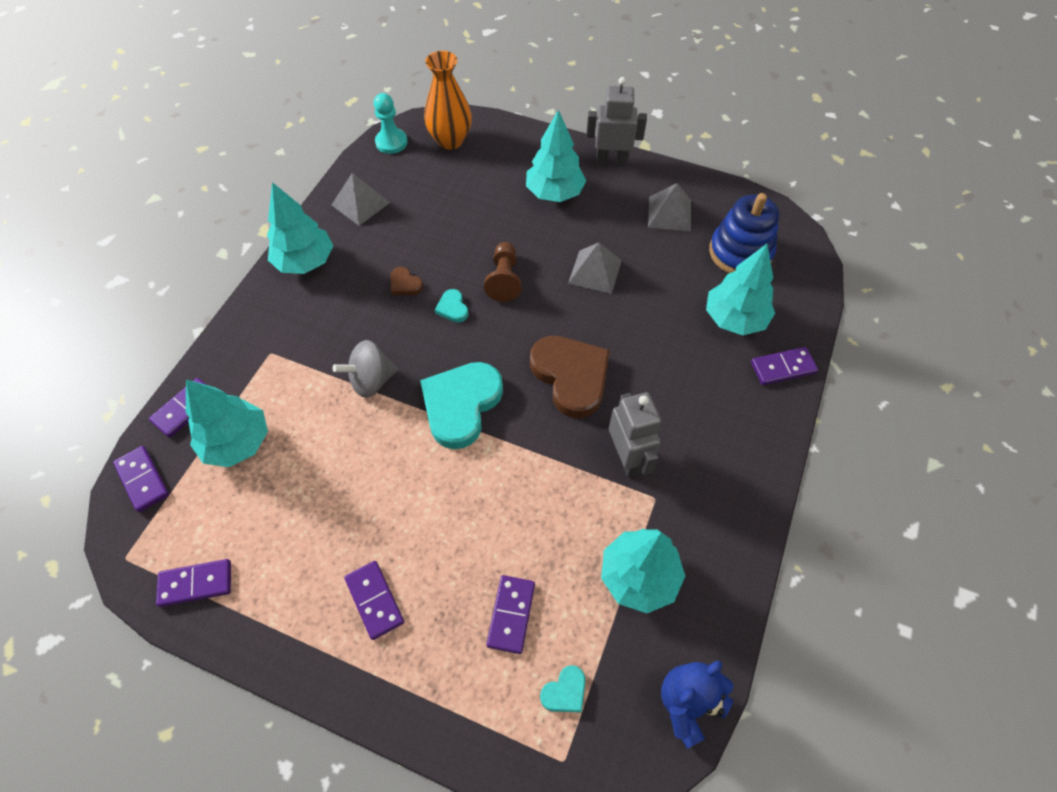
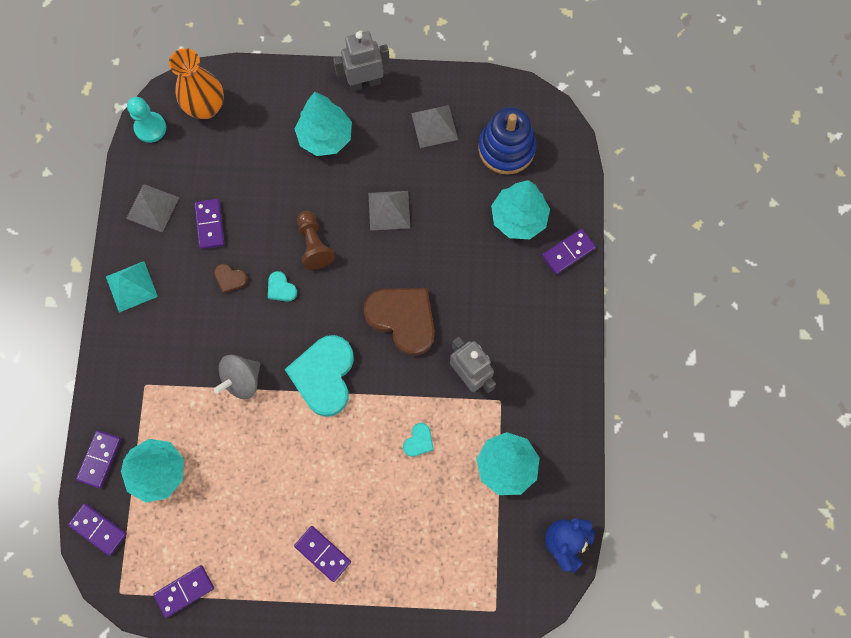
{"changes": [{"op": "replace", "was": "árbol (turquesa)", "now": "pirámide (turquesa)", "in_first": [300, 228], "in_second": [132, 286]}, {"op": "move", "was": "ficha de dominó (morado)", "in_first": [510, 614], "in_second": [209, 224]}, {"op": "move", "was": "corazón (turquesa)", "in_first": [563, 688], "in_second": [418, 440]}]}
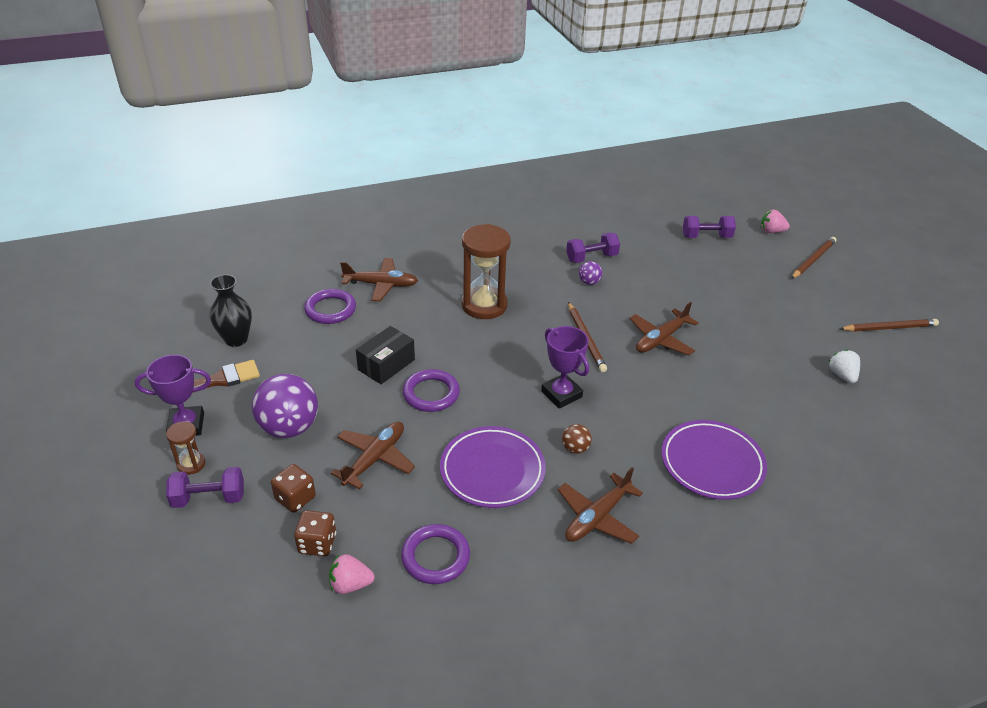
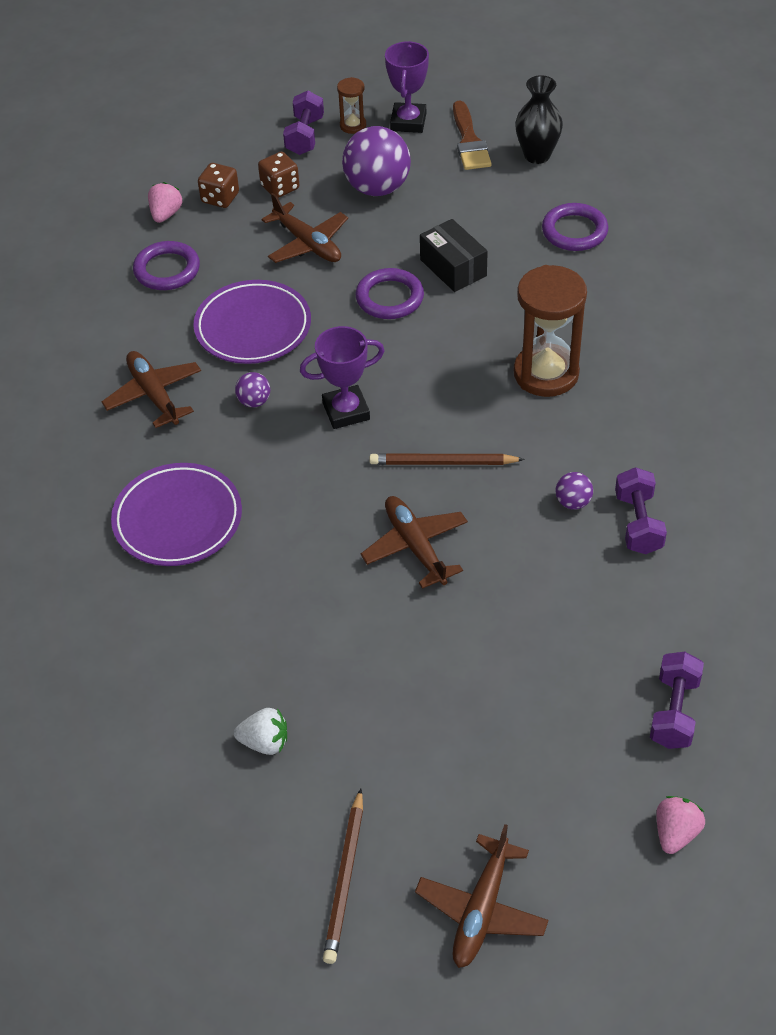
{"changes": [{"op": "move", "was": "avión (marrón)", "in_first": [379, 280], "in_second": [482, 896]}, {"op": "recolor", "was": "pelota (marrón)", "now": "pelota (morado)", "in_first": [577, 439], "in_second": [252, 389]}, {"op": "delete", "was": "lápiz (marrón)", "in_first": [814, 258]}]}
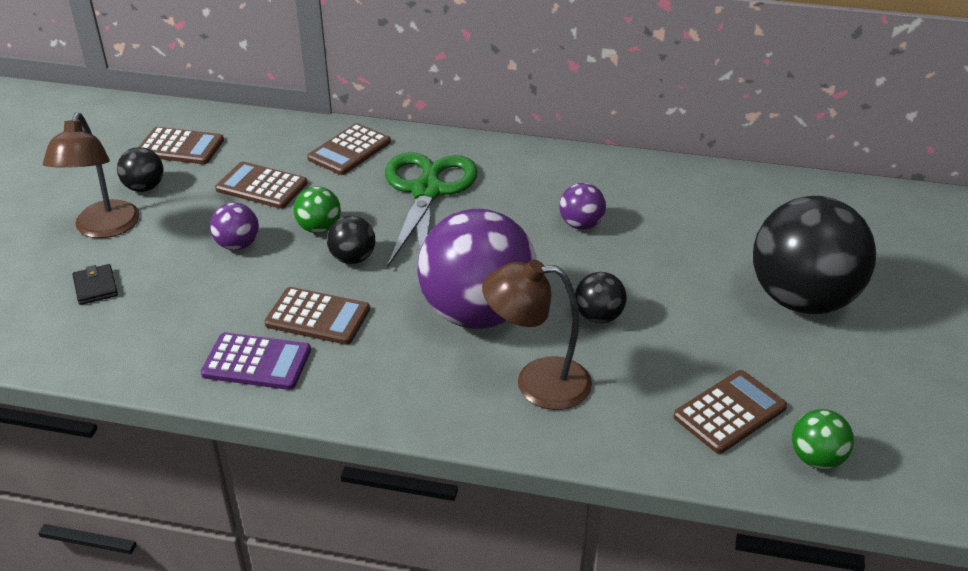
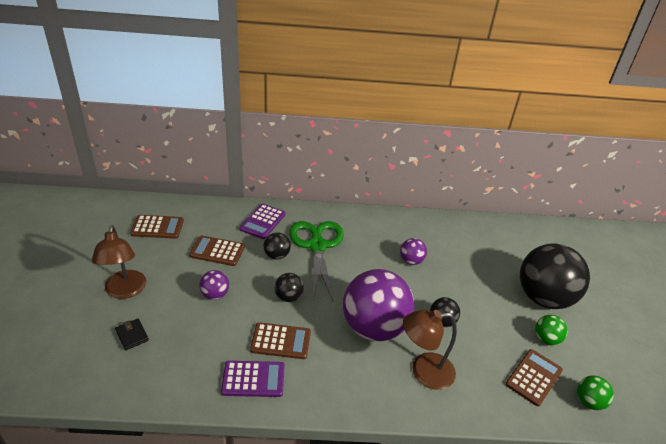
{"changes": [{"op": "move", "was": "pelota (negro)", "in_first": [140, 169], "in_second": [277, 246]}, {"op": "move", "was": "pelota (verde)", "in_first": [317, 209], "in_second": [551, 330]}, {"op": "recolor", "was": "calculadora (marrón)", "now": "calculadora (morado)", "in_first": [349, 149], "in_second": [262, 221]}]}
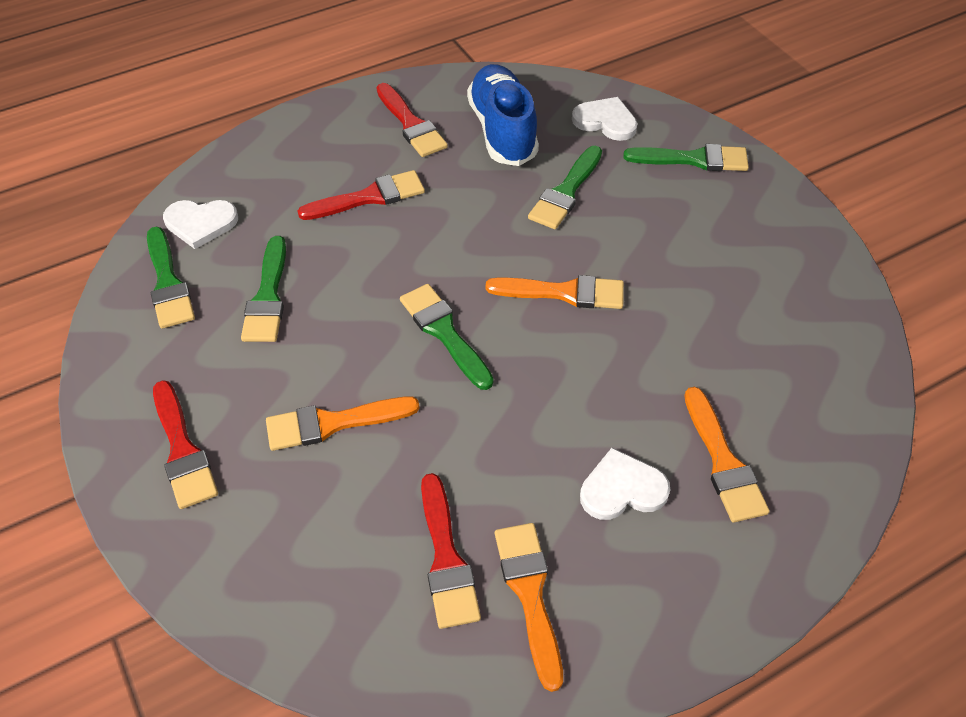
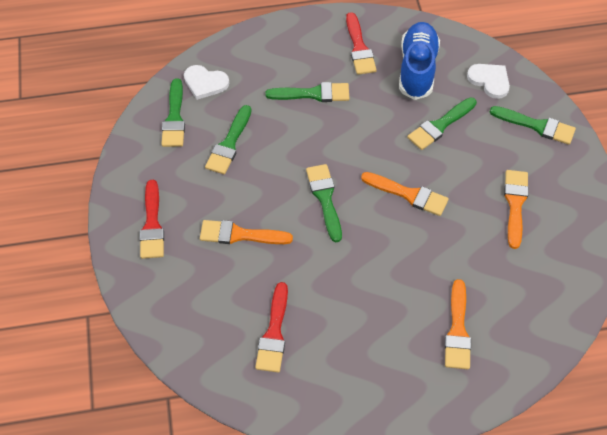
{"changes": [{"op": "recolor", "was": "pincel (rojo)", "now": "pincel (verde)", "in_first": [361, 195], "in_second": [307, 92]}, {"op": "move", "was": "pincel (naranja)", "in_first": [529, 607], "in_second": [516, 209]}, {"op": "delete", "was": "corazón (blanco)", "in_first": [625, 484]}]}
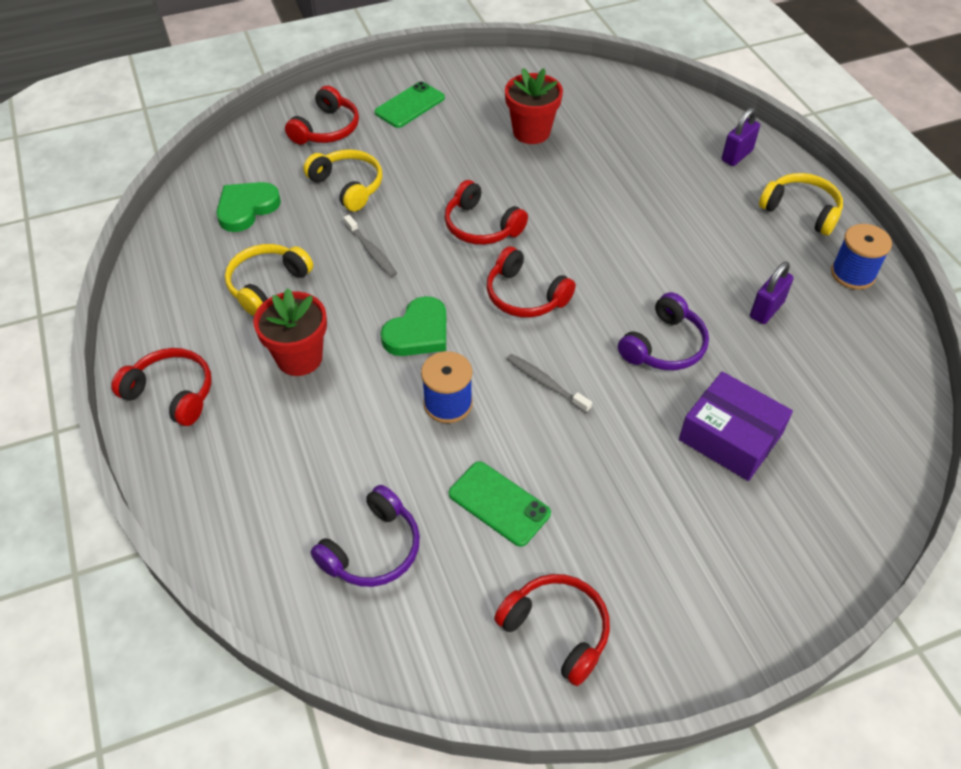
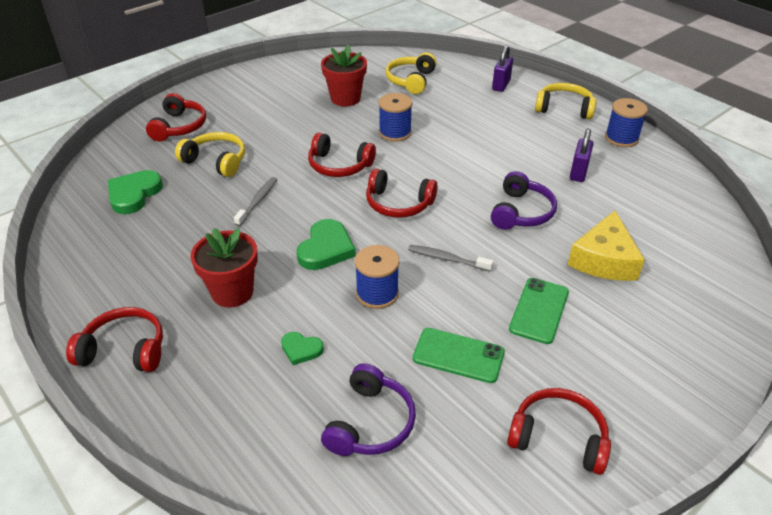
{"changes": [{"op": "move", "was": "auriculares (amarillo)", "in_first": [269, 280], "in_second": [411, 73]}, {"op": "rotate", "was": "cepillo de dientes (gris)", "in_first": [370, 246], "in_second": [255, 201], "clockwise": -105}, {"op": "move", "was": "móvil (verde)", "in_first": [410, 104], "in_second": [539, 311]}, {"op": "replace", "was": "caja (morado)", "now": "queso (amarillo)", "in_first": [736, 426], "in_second": [606, 246]}, {"op": "insert", "now": "corazón (verde)", "in_second": [302, 348]}, {"op": "insert", "now": "carrete (azul)", "in_second": [395, 117]}]}
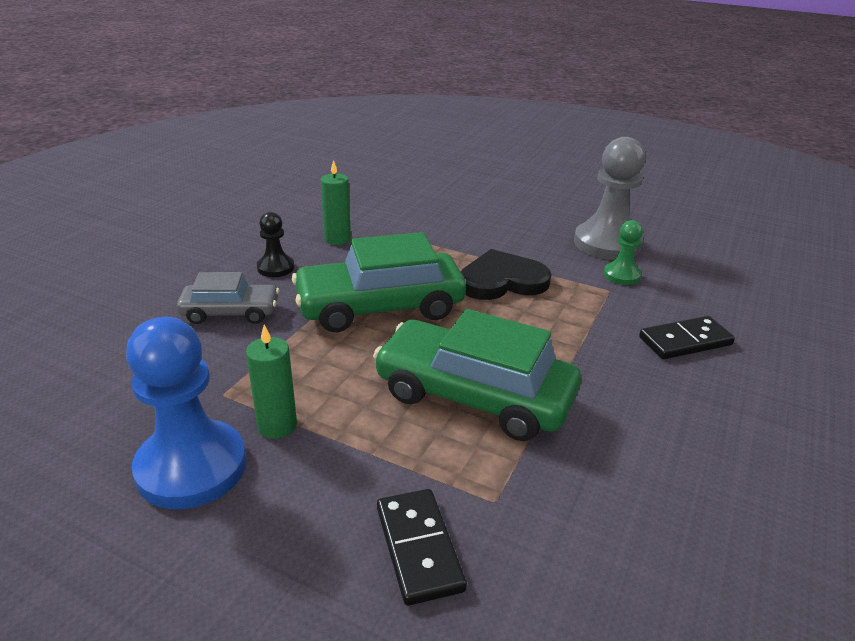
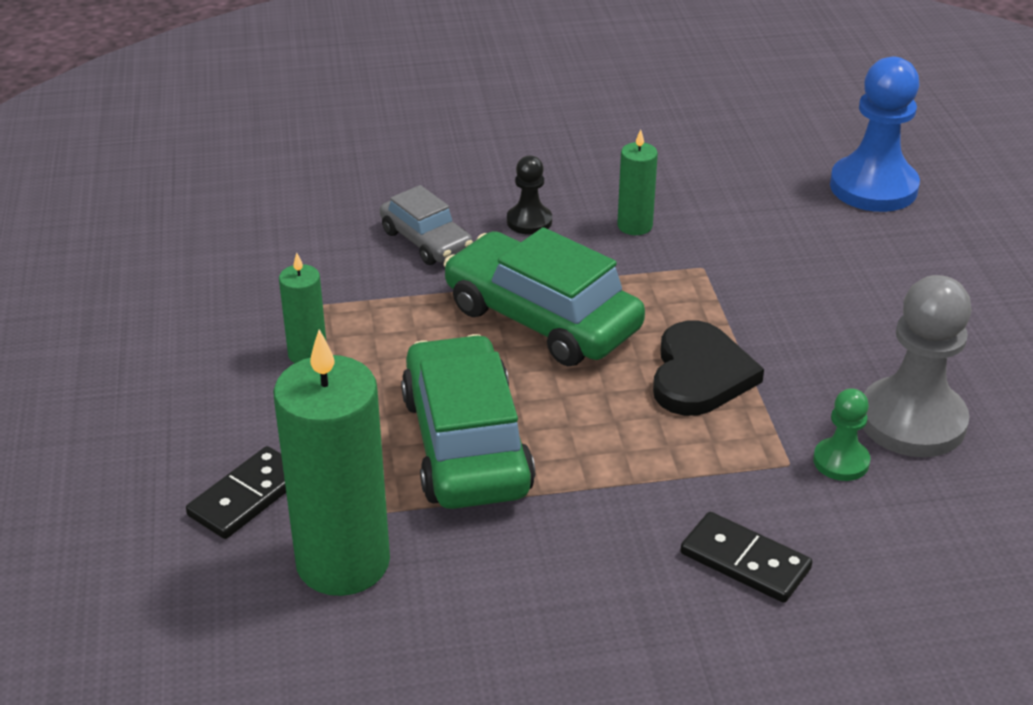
{"changes": [{"op": "move", "was": "peón (azul)", "in_first": [186, 413], "in_second": [875, 134]}, {"op": "rotate", "was": "corazón (negro)", "in_first": [506, 274], "in_second": [708, 368], "clockwise": 60}, {"op": "insert", "now": "vela (verde)", "in_second": [331, 462]}]}
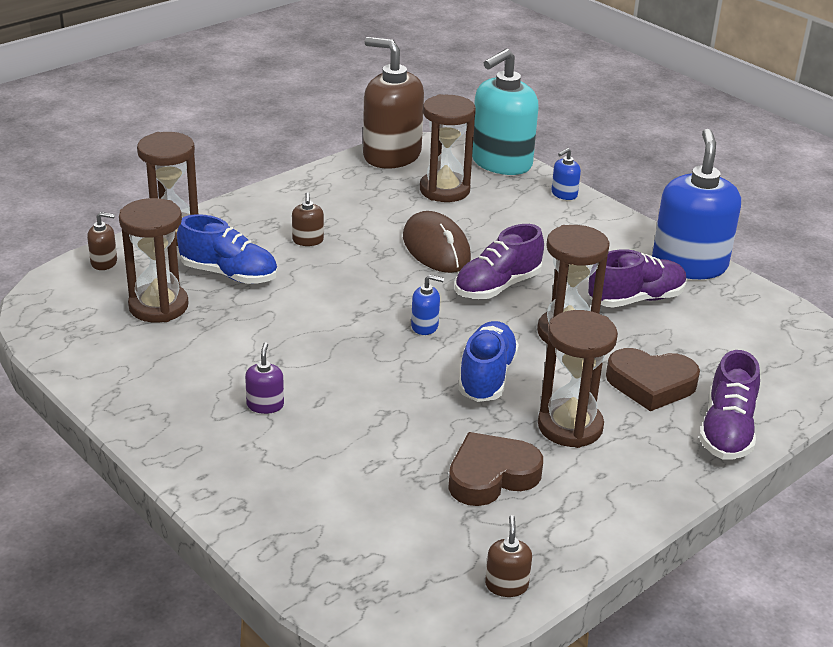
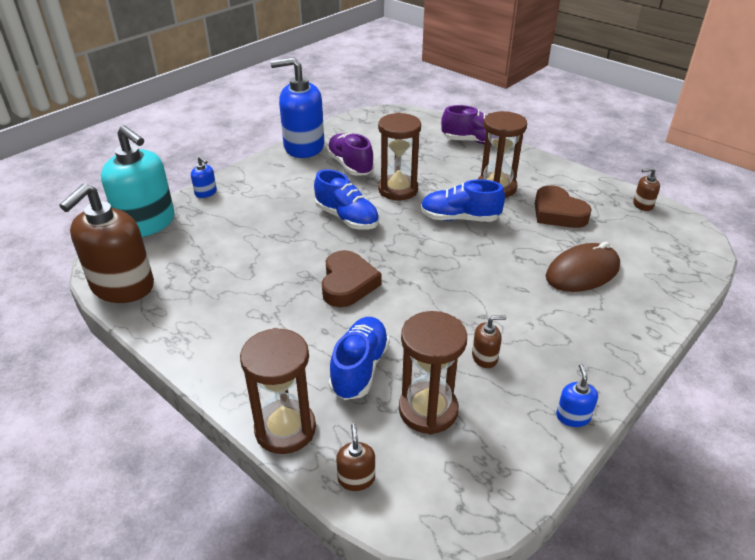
{"changes": [{"op": "delete", "was": "dispensador de jabón (morado)", "in_first": [264, 378]}, {"op": "move", "was": "dispensador de jabón (marrón)", "in_first": [308, 219], "in_second": [489, 341]}, {"op": "move", "was": "ratón (marrón)", "in_first": [437, 242], "in_second": [583, 267]}, {"op": "move", "was": "dispensador de jabón (azul)", "in_first": [427, 305], "in_second": [577, 395]}, {"op": "delete", "was": "reloj de arena (marrón)", "in_first": [448, 148]}, {"op": "recolor", "was": "zapato (morado)", "now": "zapato (azul)", "in_first": [499, 261], "in_second": [346, 199]}, {"op": "move", "was": "corazón (marrón)", "in_first": [653, 379], "in_second": [351, 278]}]}
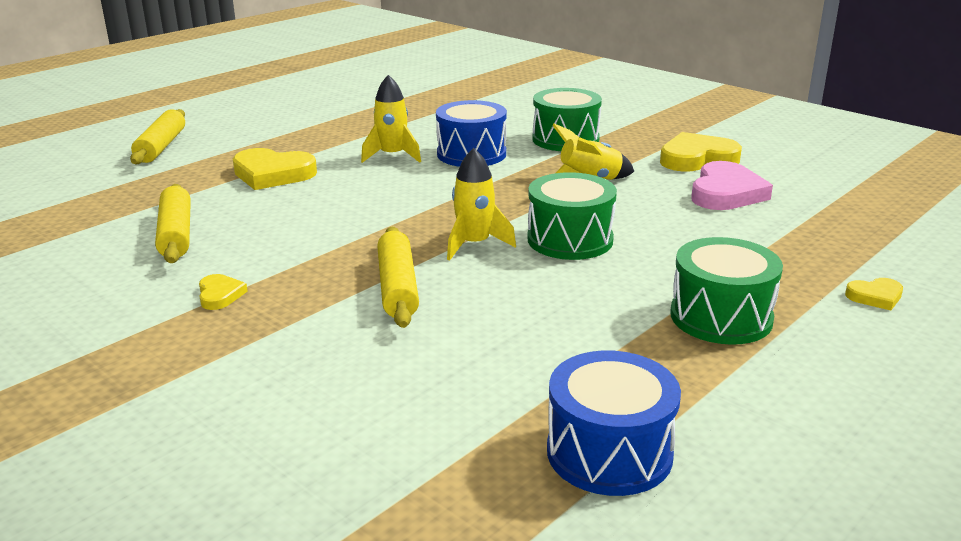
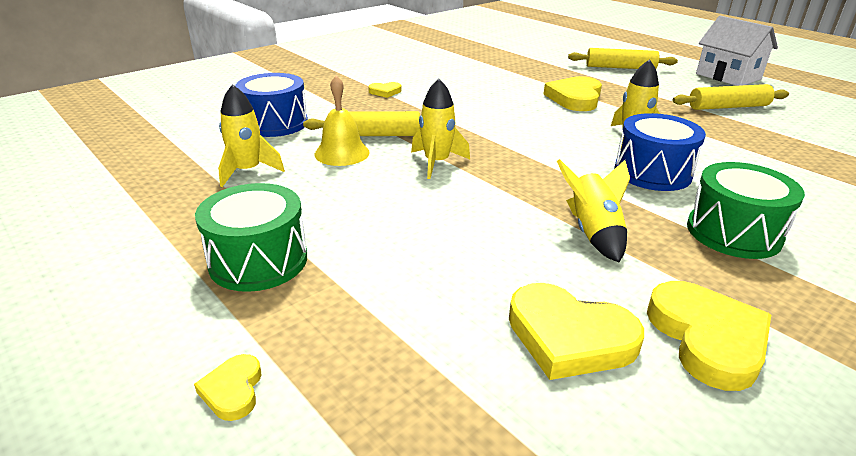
{"changes": [{"op": "move", "was": "rodillo (amarillo)", "in_first": [173, 223], "in_second": [731, 97]}, {"op": "delete", "was": "tambor (verde)", "in_first": [572, 216]}, {"op": "move", "was": "tambor (azul)", "in_first": [614, 423], "in_second": [271, 105]}, {"op": "recolor", "was": "corazón (rosa)", "now": "corazón (amarillo)", "in_first": [732, 185], "in_second": [576, 331]}, {"op": "insert", "now": "cohete (amarillo)", "in_second": [251, 135]}, {"op": "insert", "now": "campana (amarillo)", "in_second": [342, 120]}, {"op": "insert", "now": "casa (blanco)", "in_second": [737, 51]}]}
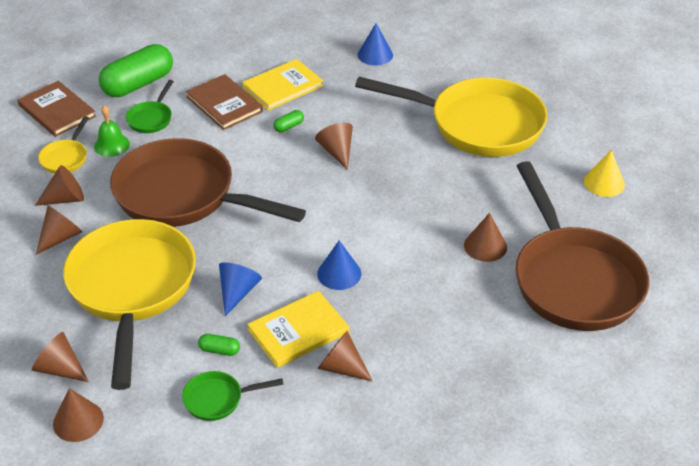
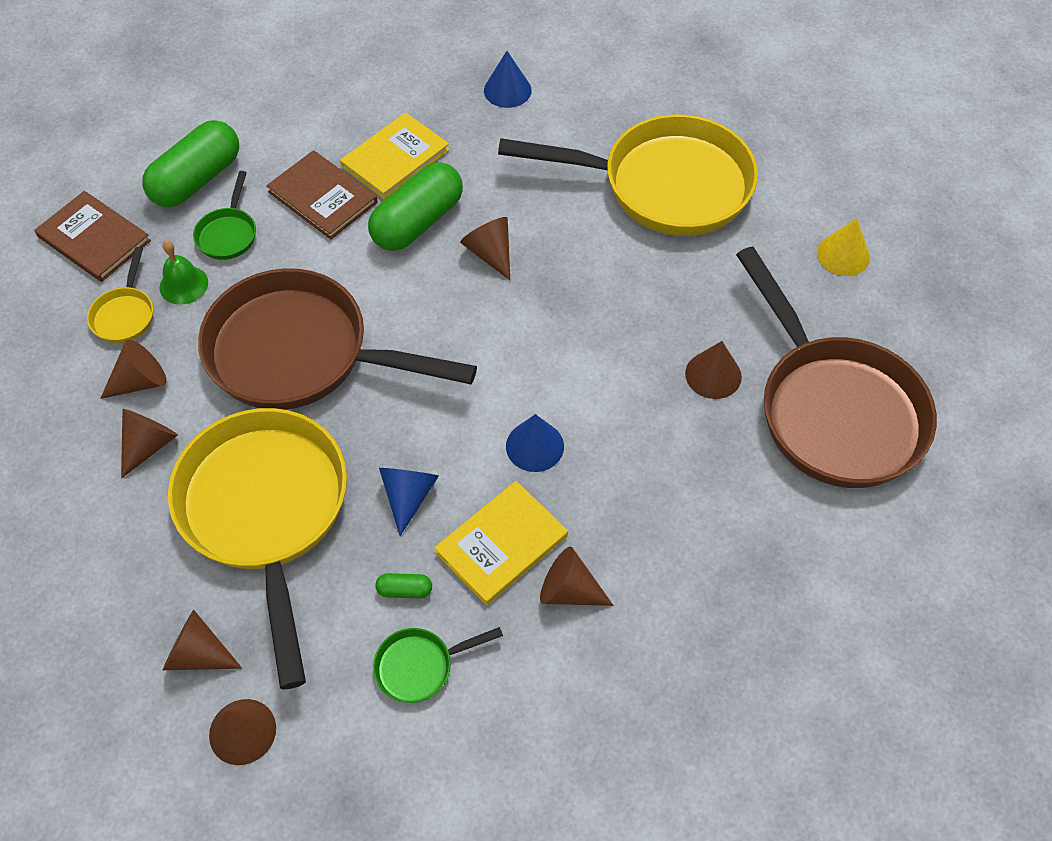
{"changes": [{"op": "resize", "was": "cápsula (verde)", "in_first": [288, 121], "in_second": [415, 206], "ratio": 2.43}]}
